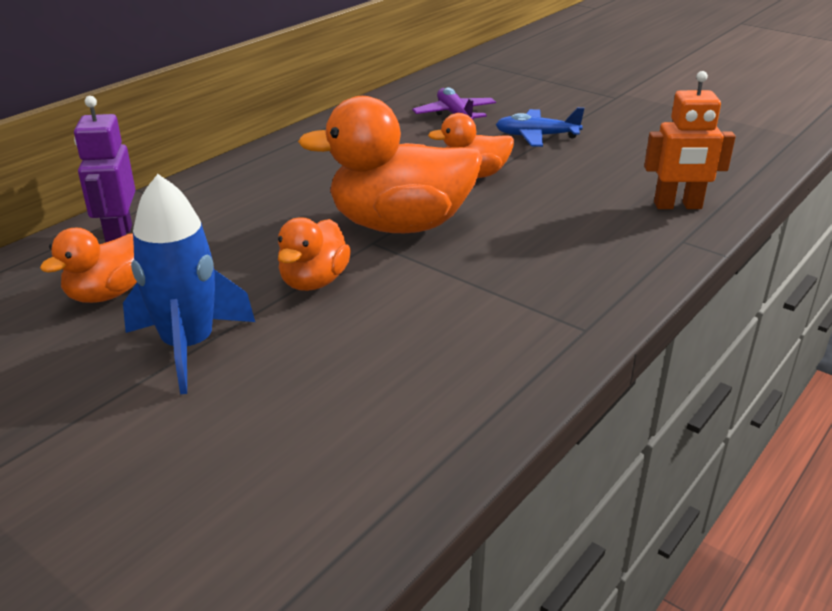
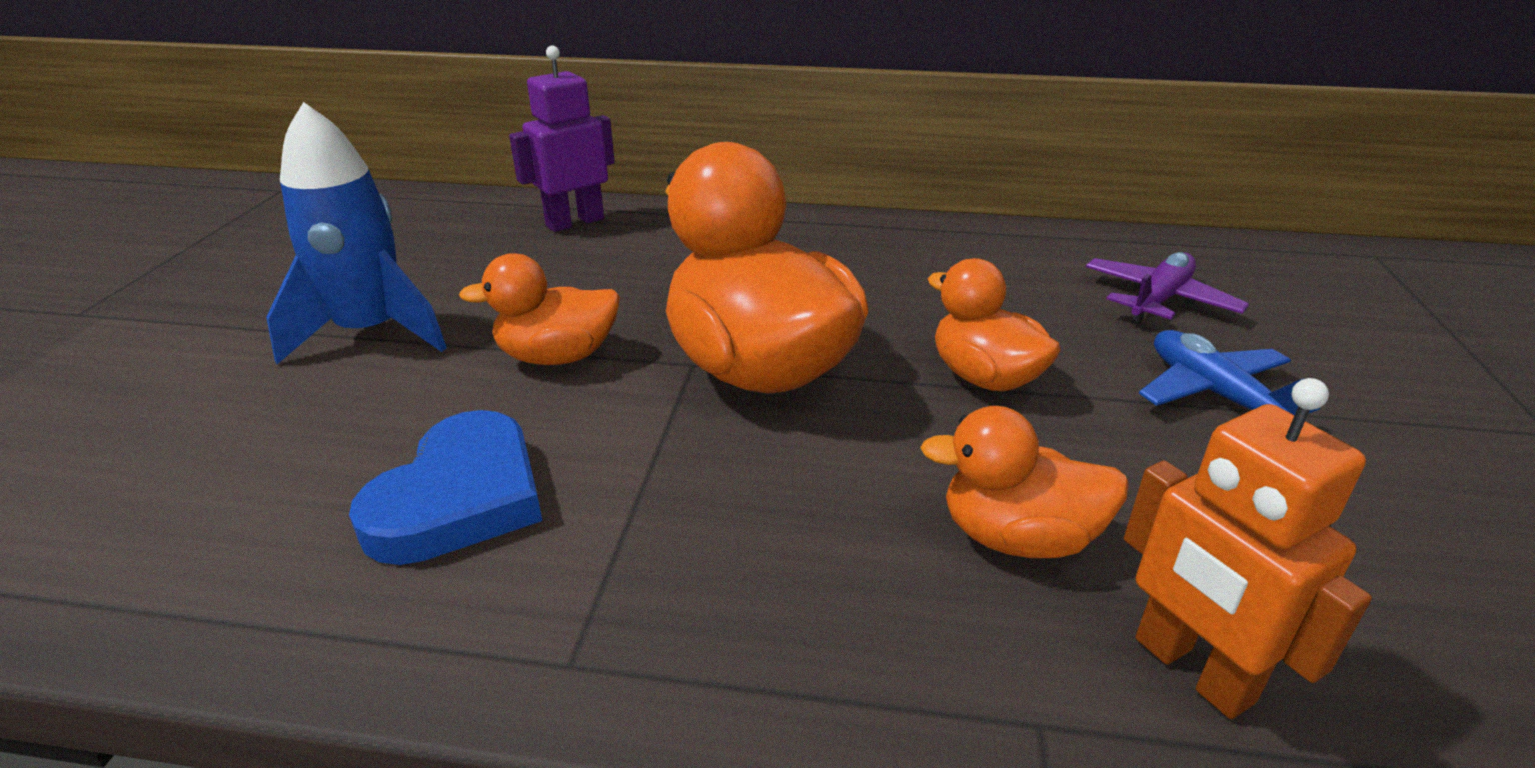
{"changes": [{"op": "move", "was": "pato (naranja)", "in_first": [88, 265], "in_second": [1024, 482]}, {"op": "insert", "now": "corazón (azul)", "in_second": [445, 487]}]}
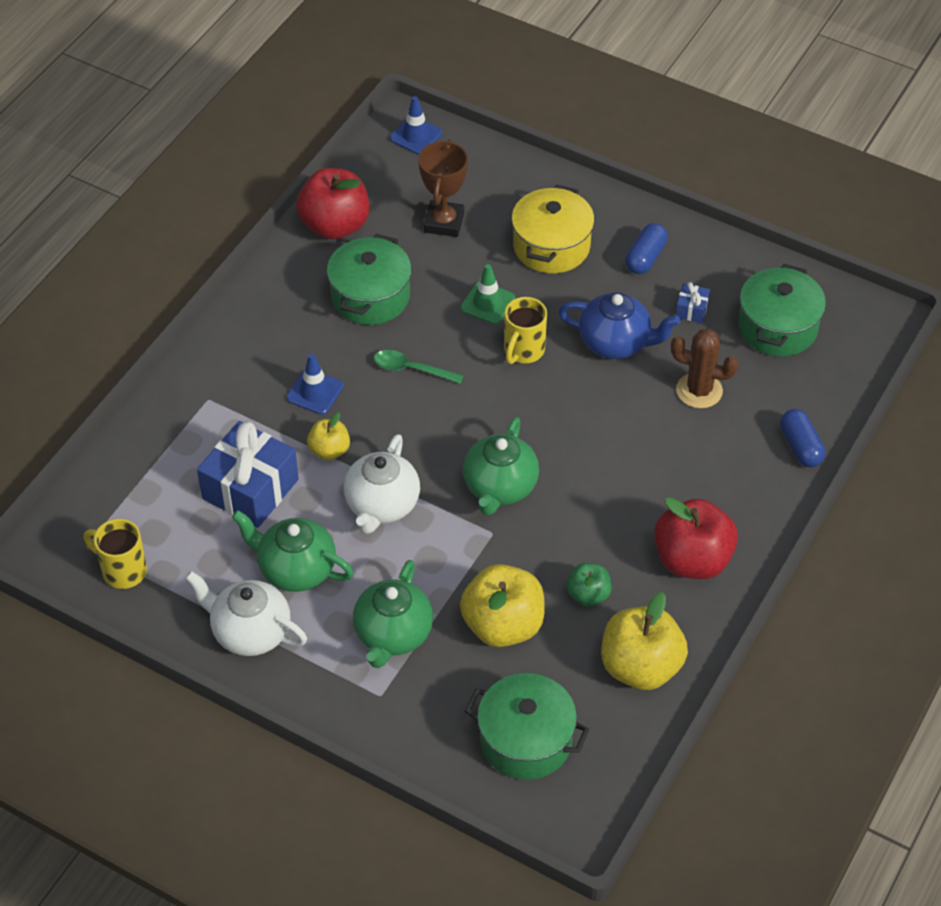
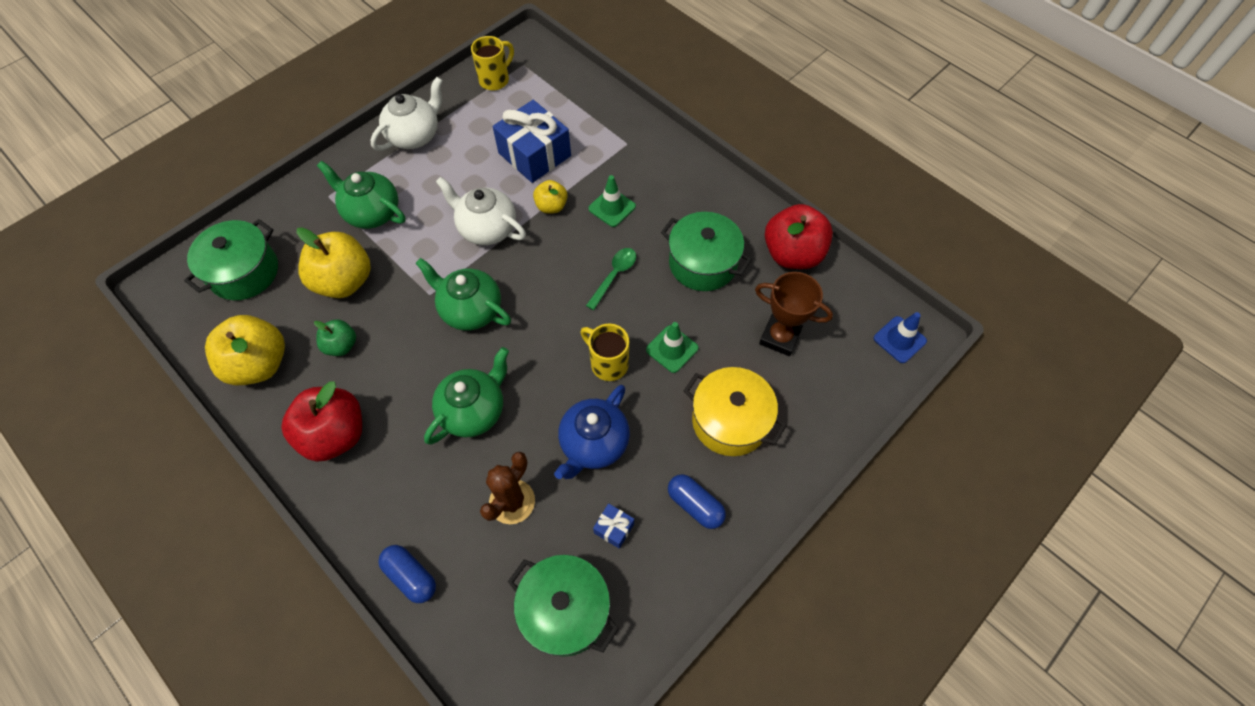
{"changes": [{"op": "move", "was": "tetera (verde)", "in_first": [293, 551], "in_second": [466, 396]}, {"op": "recolor", "was": "cono de tráfico (azul)", "now": "cono de tráfico (verde)", "in_first": [315, 384], "in_second": [612, 201]}, {"op": "rotate", "was": "cápsula (azul)", "in_first": [803, 438], "in_second": [407, 574], "clockwise": 45}]}
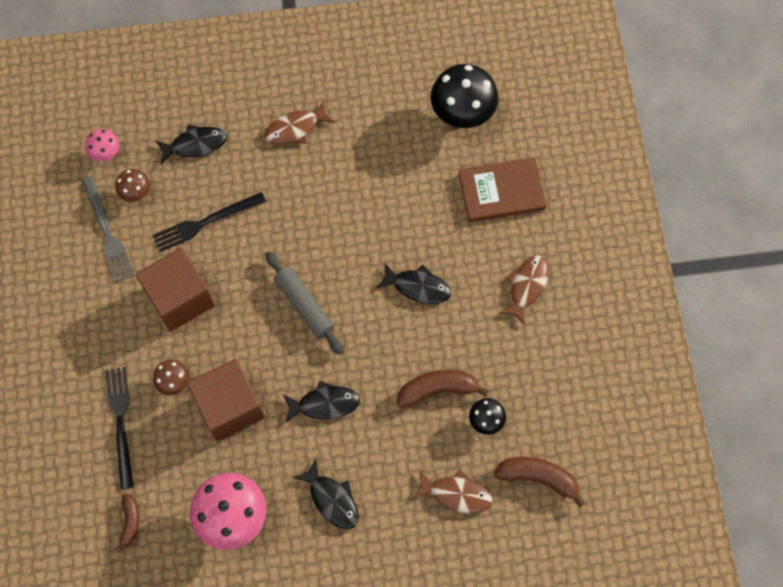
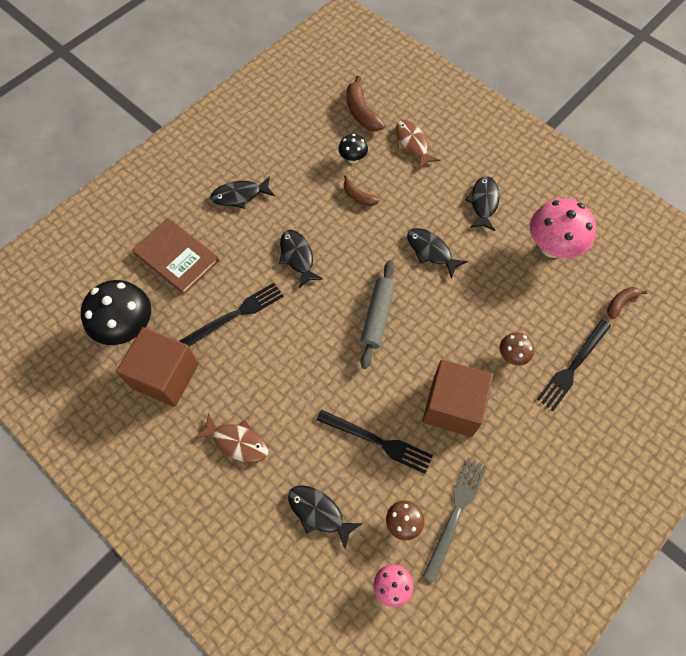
{"changes": [{"op": "move", "was": "cubo (marrón)", "in_first": [226, 400], "in_second": [157, 367]}, {"op": "resize", "was": "plátano (marrón)", "in_first": [443, 389], "in_second": [361, 190], "ratio": 0.6}, {"op": "recolor", "was": "pez (marrón)", "now": "pez (negro)", "in_first": [524, 290], "in_second": [242, 192]}, {"op": "insert", "now": "tenedor (negro)", "in_second": [232, 314]}]}
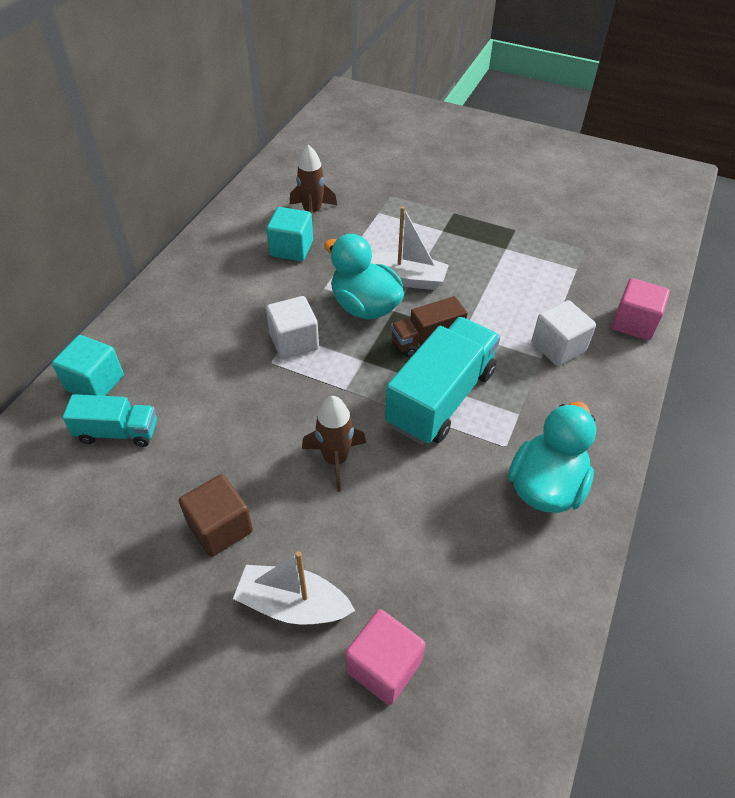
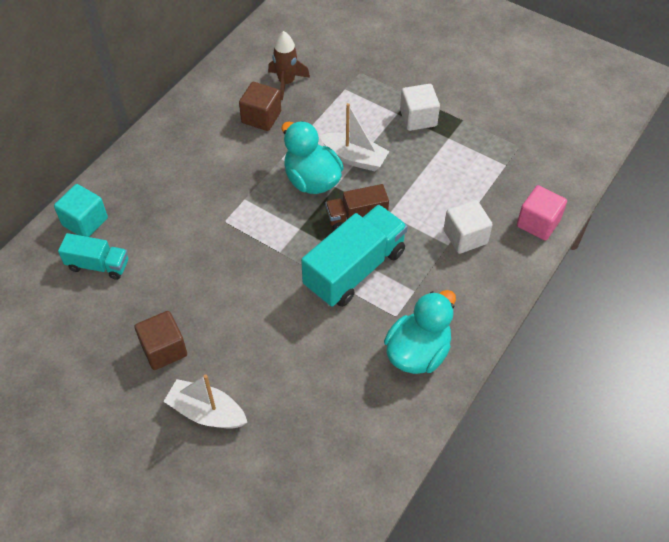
{"changes": [{"op": "recolor", "was": "cubo (turquesa)", "now": "cubo (marrón)", "in_first": [289, 234], "in_second": [260, 106]}, {"op": "move", "was": "cubo (blanco)", "in_first": [292, 327], "in_second": [420, 107]}, {"op": "delete", "was": "cohete (marrón)", "in_first": [334, 444]}, {"op": "delete", "was": "cubo (rosa)", "in_first": [385, 657]}]}
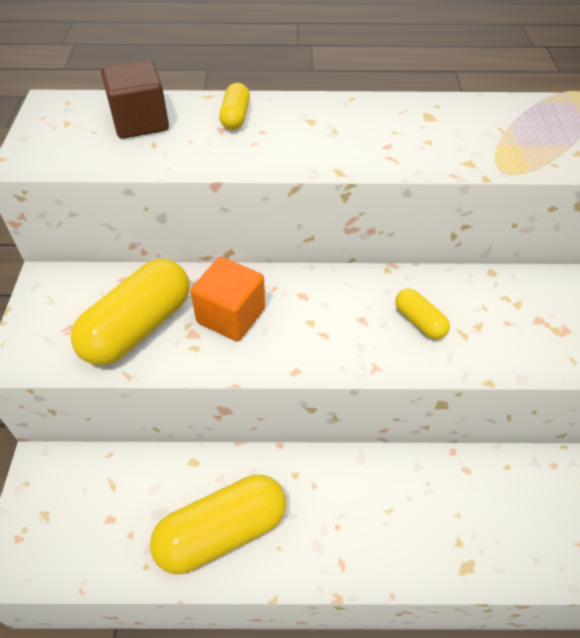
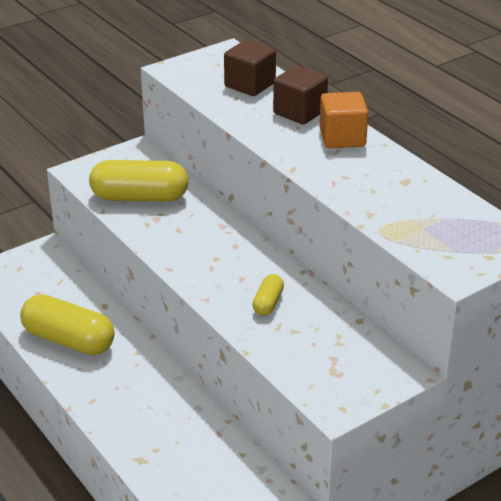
{"changes": [{"op": "move", "was": "cubo (naranja)", "in_first": [227, 299], "in_second": [343, 120]}, {"op": "replace", "was": "cápsula (amarillo)", "now": "cubo (marrón)", "in_first": [234, 106], "in_second": [300, 95]}]}
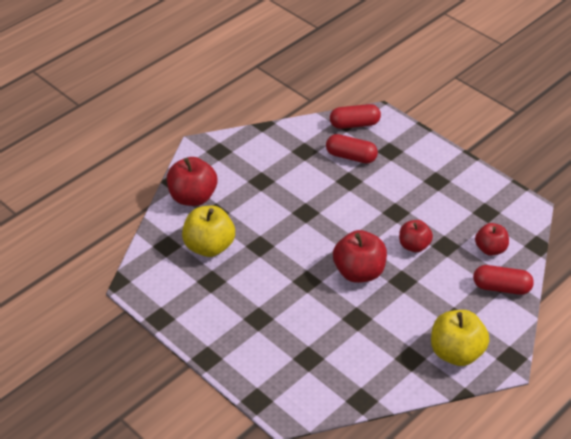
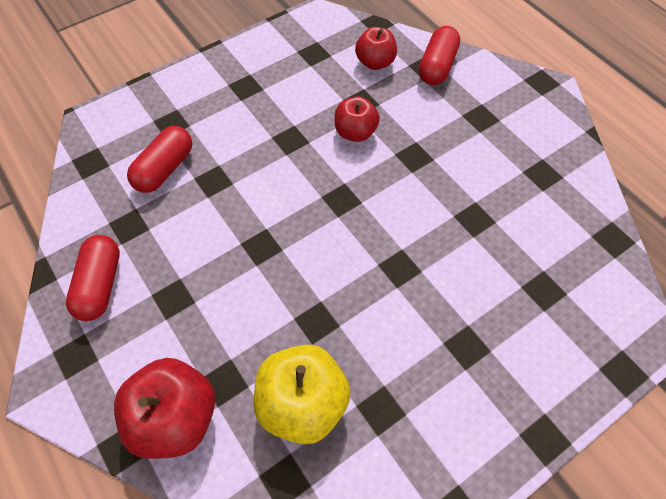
{"changes": [{"op": "move", "was": "cápsula (rojo)", "in_first": [355, 116], "in_second": [93, 278]}, {"op": "delete", "was": "manzana (rojo)", "in_first": [360, 256]}, {"op": "delete", "was": "manzana (amarillo)", "in_first": [460, 338]}]}
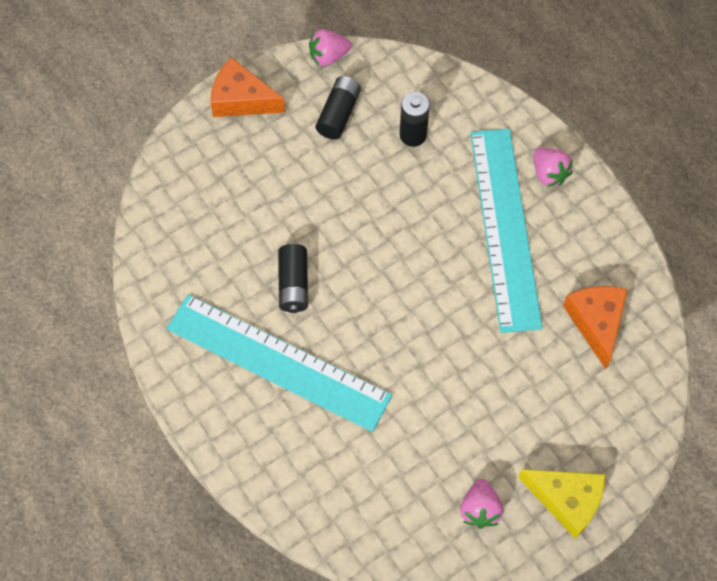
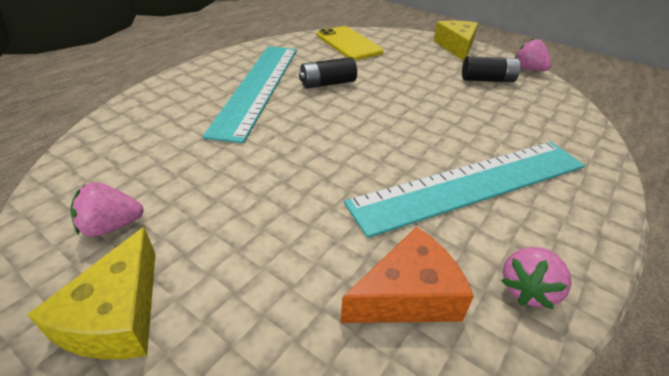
{"changes": [{"op": "recolor", "was": "queso (naranja)", "now": "queso (amarillo)", "in_first": [248, 87], "in_second": [456, 41]}, {"op": "delete", "was": "pila (negro)", "in_first": [415, 119]}, {"op": "move", "was": "fresa (rosa)", "in_first": [553, 167], "in_second": [536, 278]}, {"op": "insert", "now": "móvil (amarillo)", "in_second": [350, 43]}]}
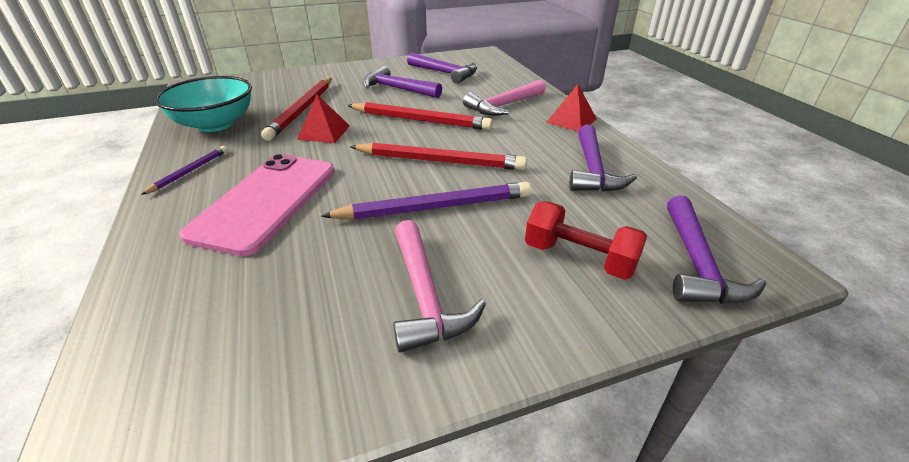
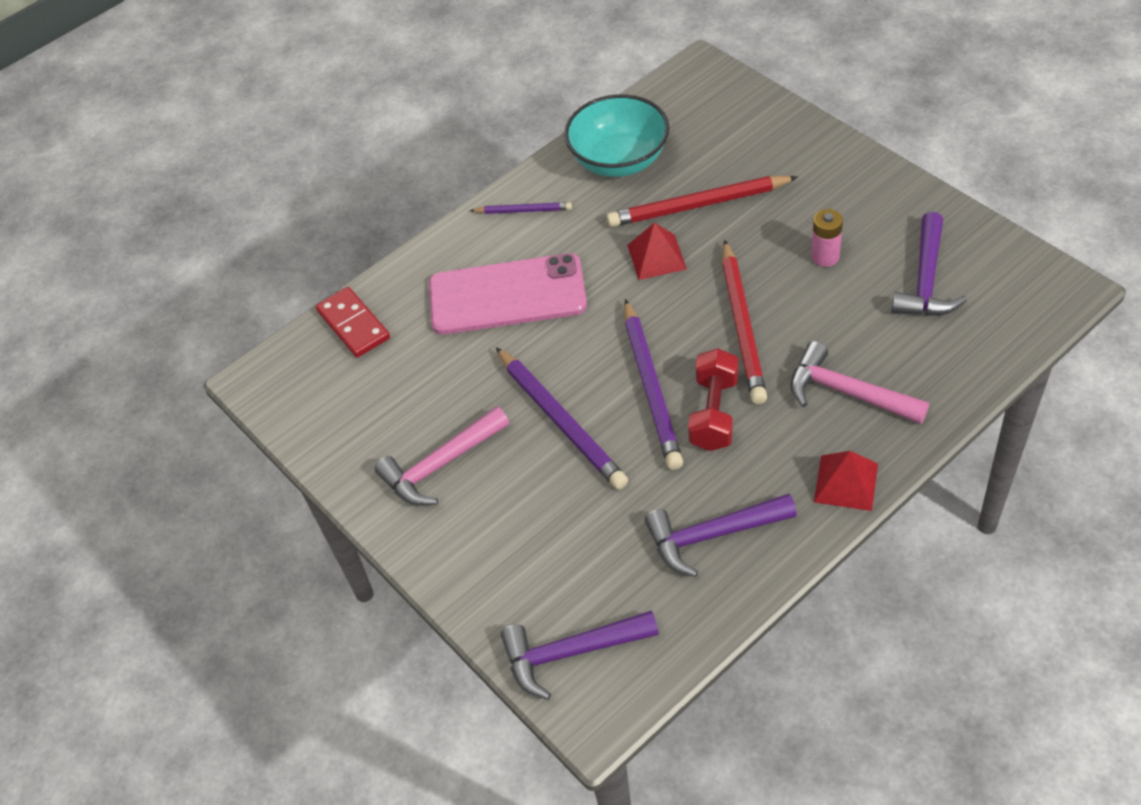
{"changes": [{"op": "recolor", "was": "lápiz (rojo)", "now": "lápiz (morado)", "in_first": [438, 156], "in_second": [653, 384]}, {"op": "replace", "was": "martillo (morado)", "now": "pila (rosa)", "in_first": [402, 82], "in_second": [827, 238]}, {"op": "move", "was": "mancuerna (rojo)", "in_first": [586, 240], "in_second": [713, 400]}, {"op": "insert", "now": "ficha de dominó (rojo)", "in_second": [353, 322]}]}
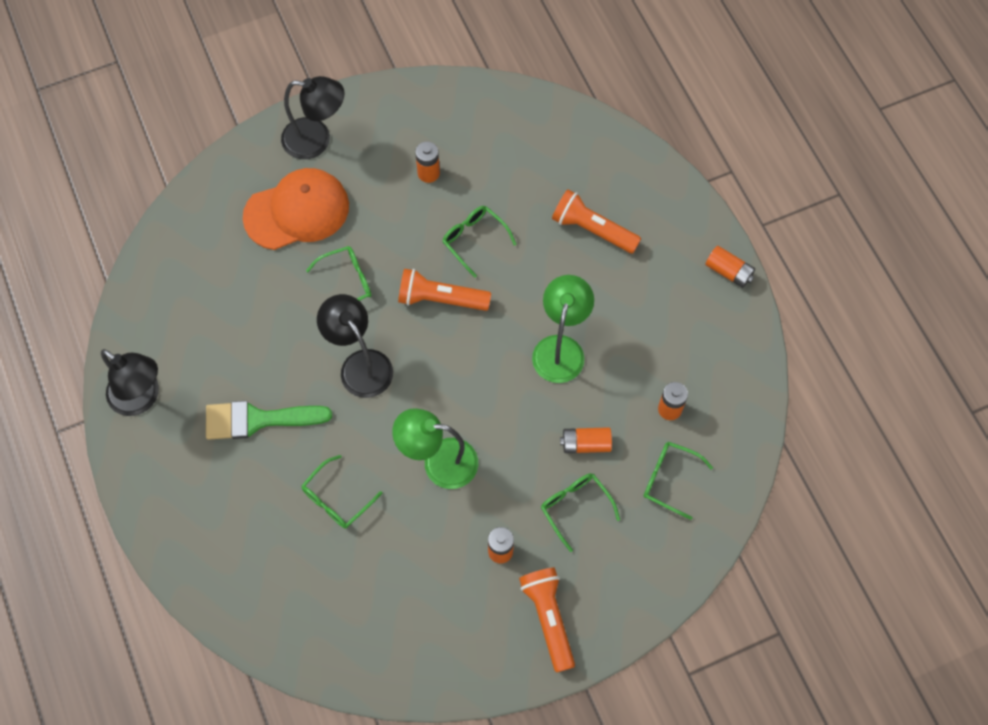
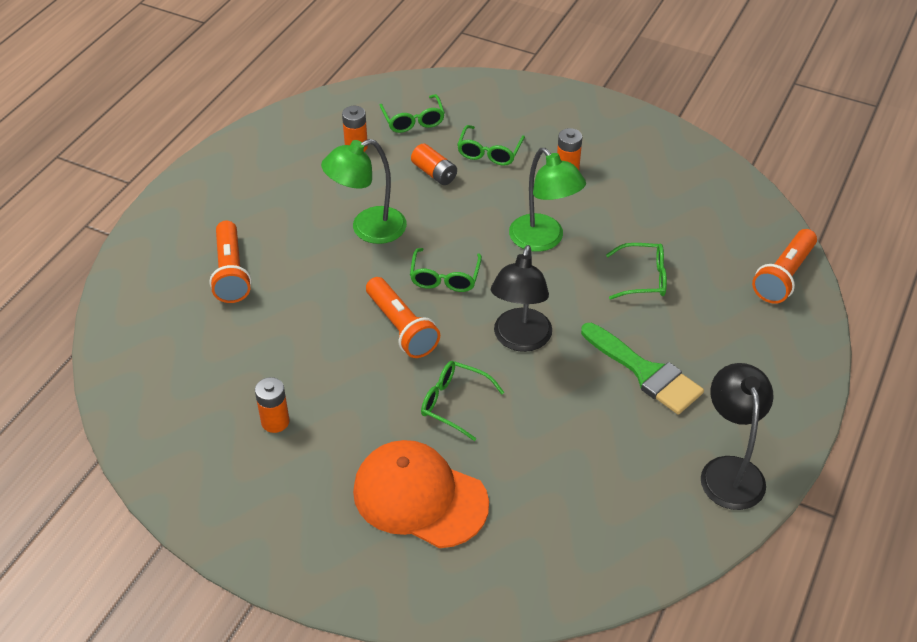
{"changes": [{"op": "delete", "was": "lámpara (negro)", "in_first": [312, 117]}, {"op": "move", "was": "gafas (verde)", "in_first": [479, 242], "in_second": [446, 270]}, {"op": "move", "was": "lámpara de mano (naranja)", "in_first": [547, 620], "in_second": [784, 266]}, {"op": "delete", "was": "pila (naranja)", "in_first": [730, 267]}]}
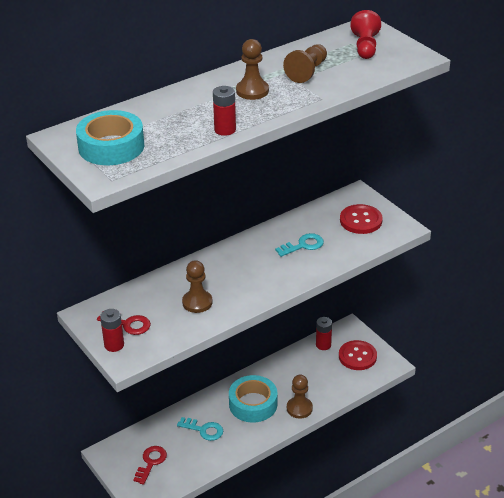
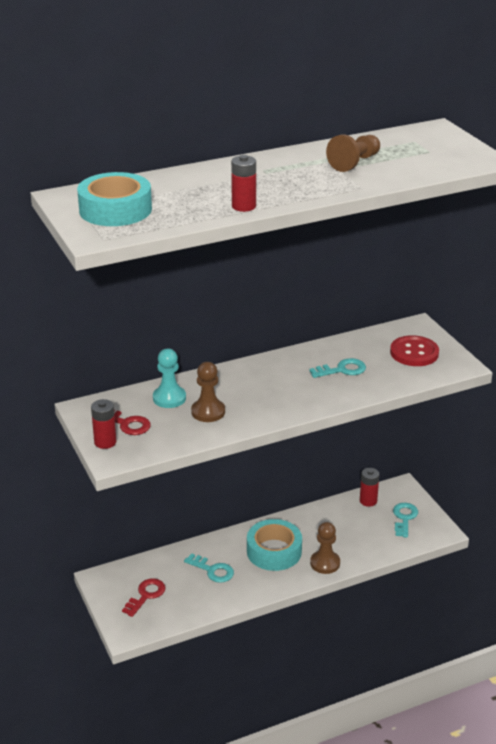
{"changes": [{"op": "delete", "was": "peón (marrón)", "in_first": [252, 69]}, {"op": "replace", "was": "botón (rojo)", "now": "llave (turquesa)", "in_first": [358, 355], "in_second": [405, 520]}, {"op": "delete", "was": "peón (rojo)", "in_first": [366, 34]}, {"op": "insert", "now": "peón (turquesa)", "in_second": [169, 378]}]}
